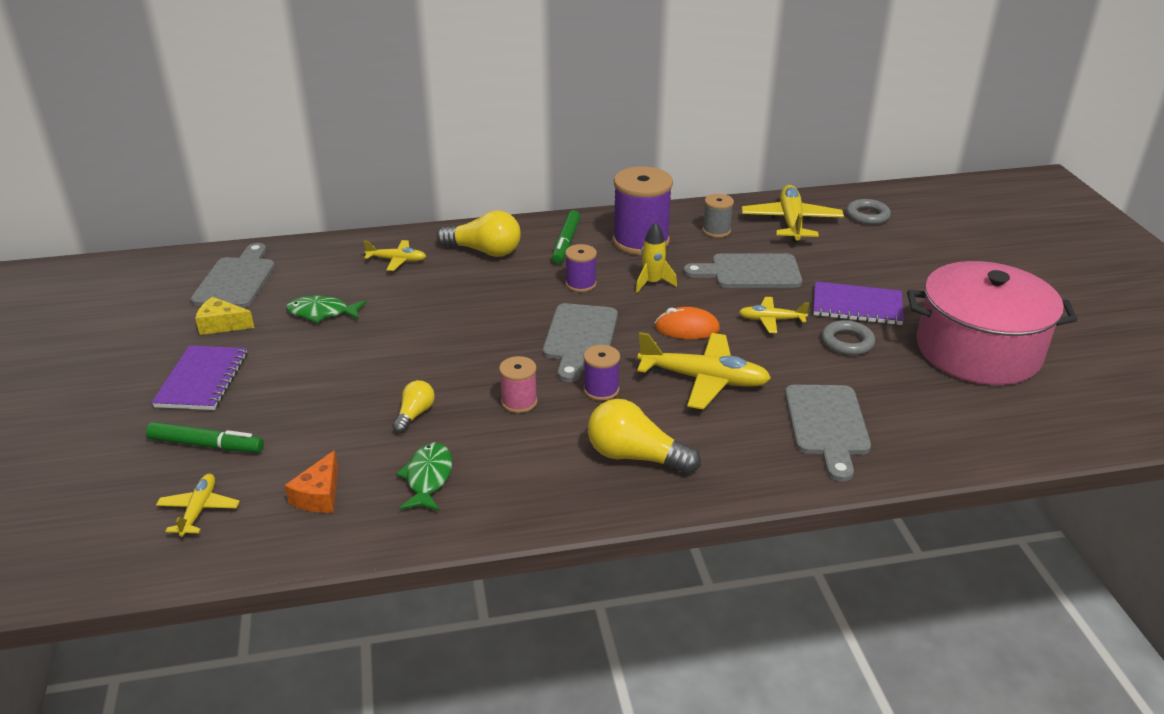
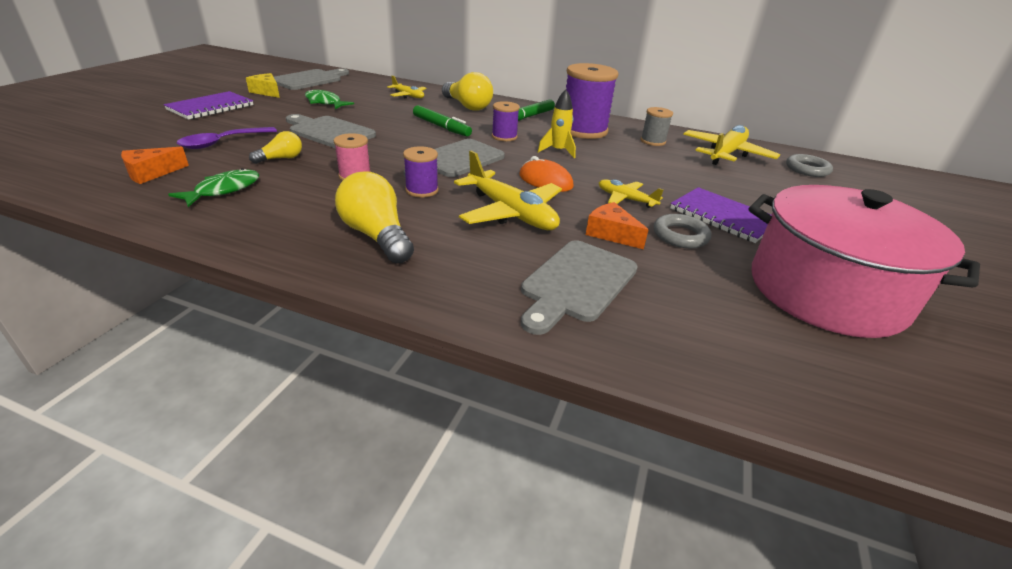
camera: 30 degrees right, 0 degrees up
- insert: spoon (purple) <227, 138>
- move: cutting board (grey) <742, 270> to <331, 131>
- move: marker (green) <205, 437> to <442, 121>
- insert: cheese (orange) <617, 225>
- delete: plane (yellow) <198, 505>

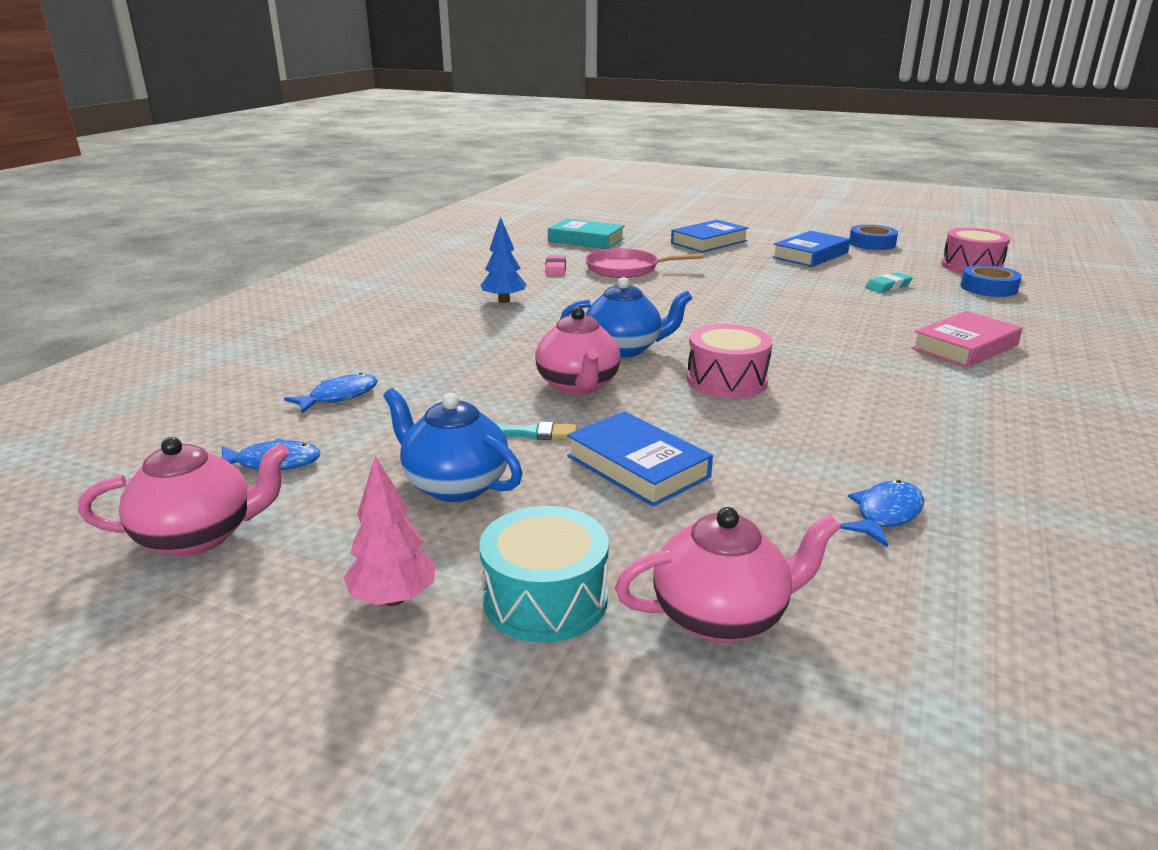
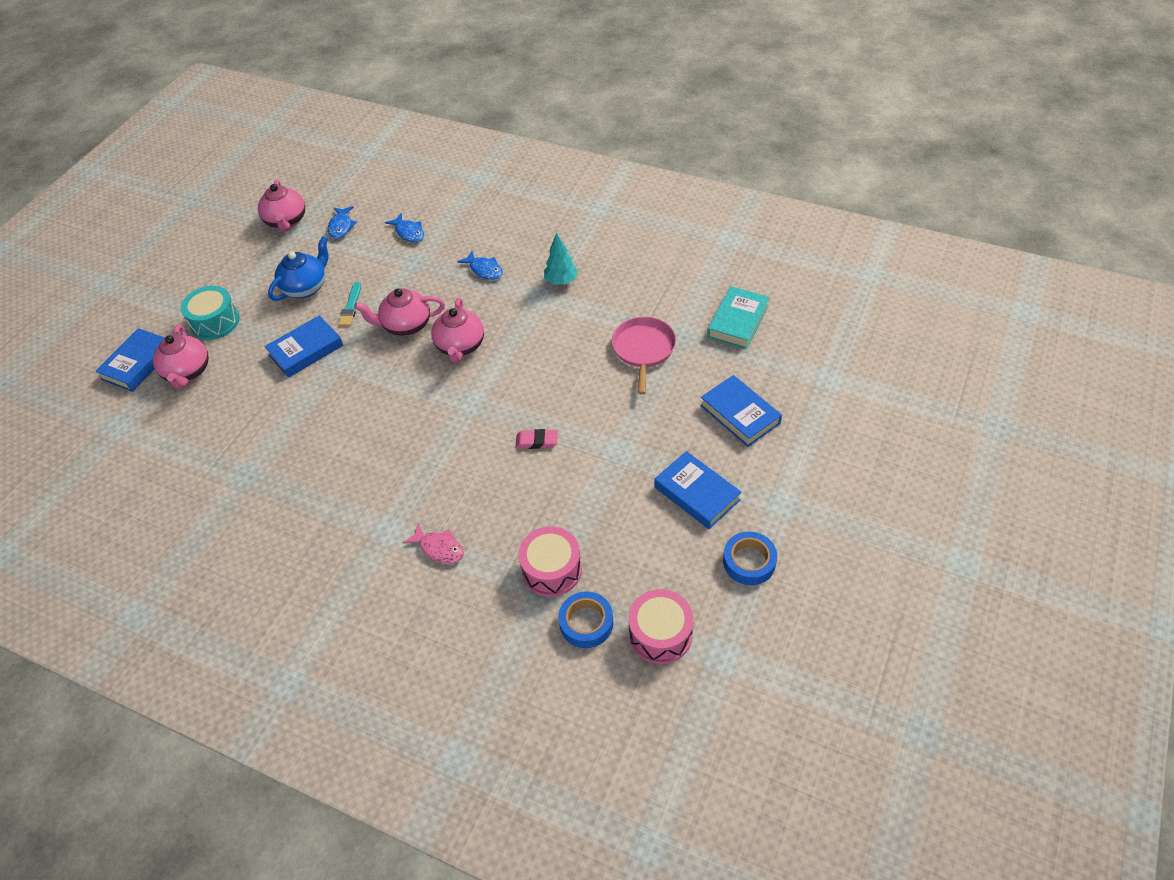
camera: 95 degrees right, 25 degrees up
- insert: book (blue) <130, 360>
- replace: book (pink) <967, 339> to fish (pink) <433, 543>
- recolor: teapot (blue) <626, 317> to teapot (pink) <457, 330>
- move: fish (blue) <881, 513> to <480, 265>
- move: eraser (pink) <555, 265> to <537, 439>
- move: drum (pink) <730, 361> to <550, 561>
- recolor: tree (blue) <503, 260> to tree (turquoise) <561, 258>
- delete: tree (pink) <390, 531>
- delete: eraser (turquoise) <889, 282>

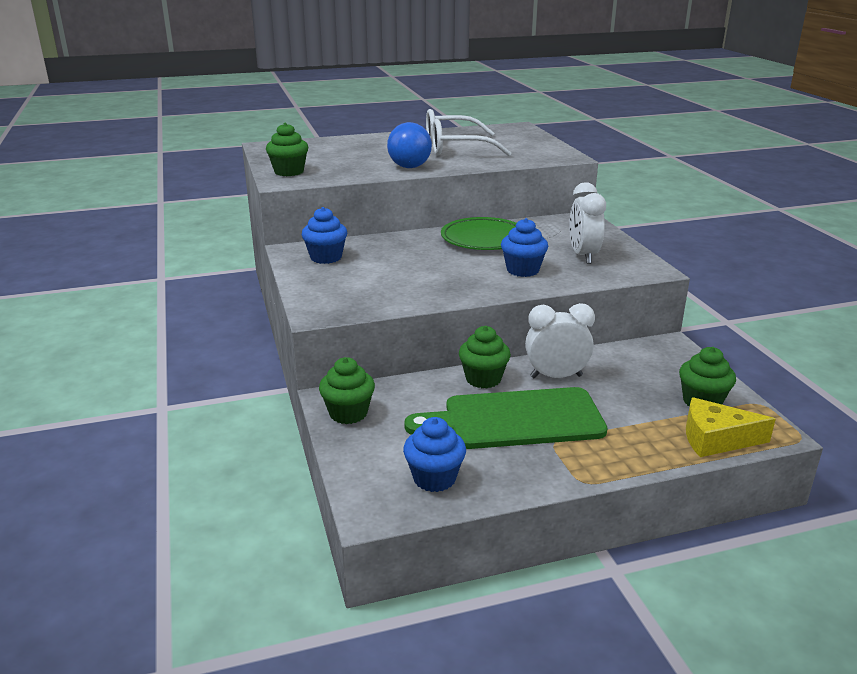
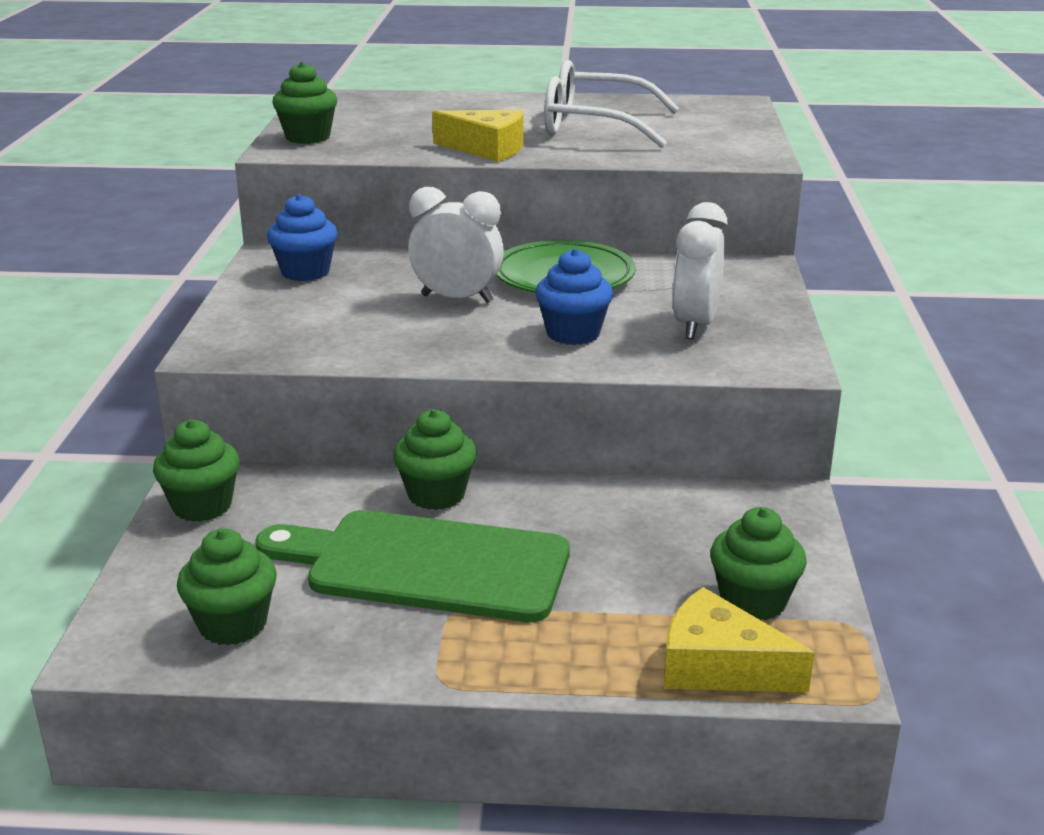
camera: 20 degrees right, 0 degrees up
- recolor: cupcake (blue) <434, 454> to cupcake (green) <227, 587>
- move: clock (white) <560, 340> to <456, 245>
- replace: ball (blue) <409, 145> to cheese (yellow) <477, 136>

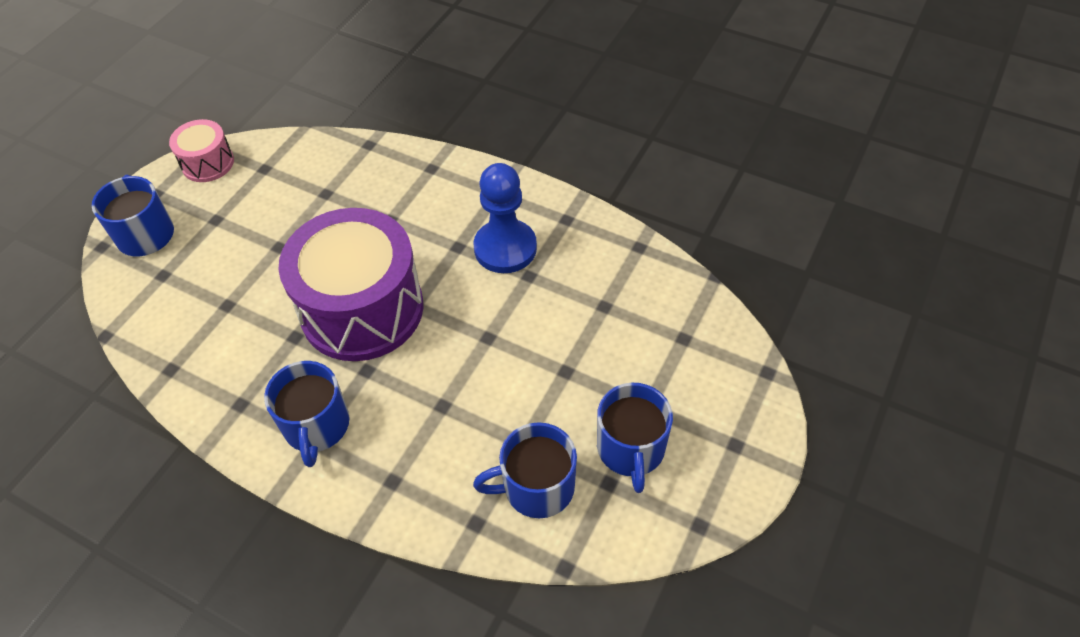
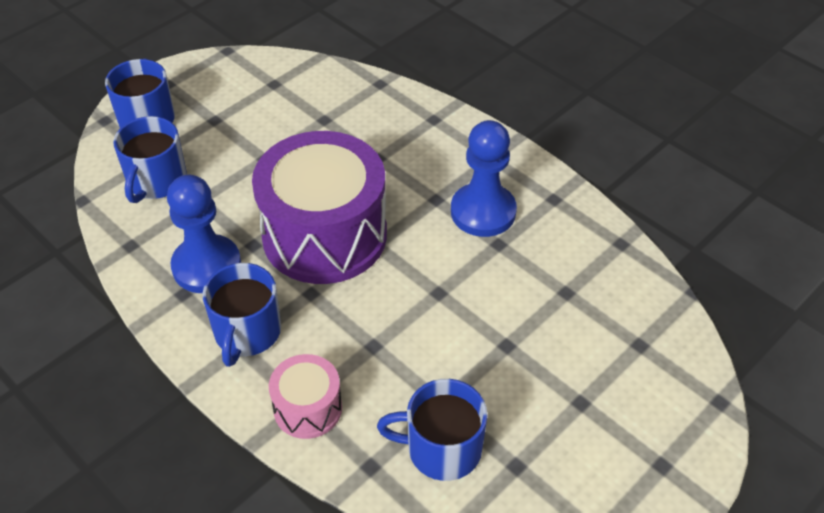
camera: 15 degrees right, 5 degrees down
- move: mug (blue) <635, 438> to <150, 159>
- insert: pawn (blue) <204, 234>
- move: drum (pink) <201, 150> to <305, 396>

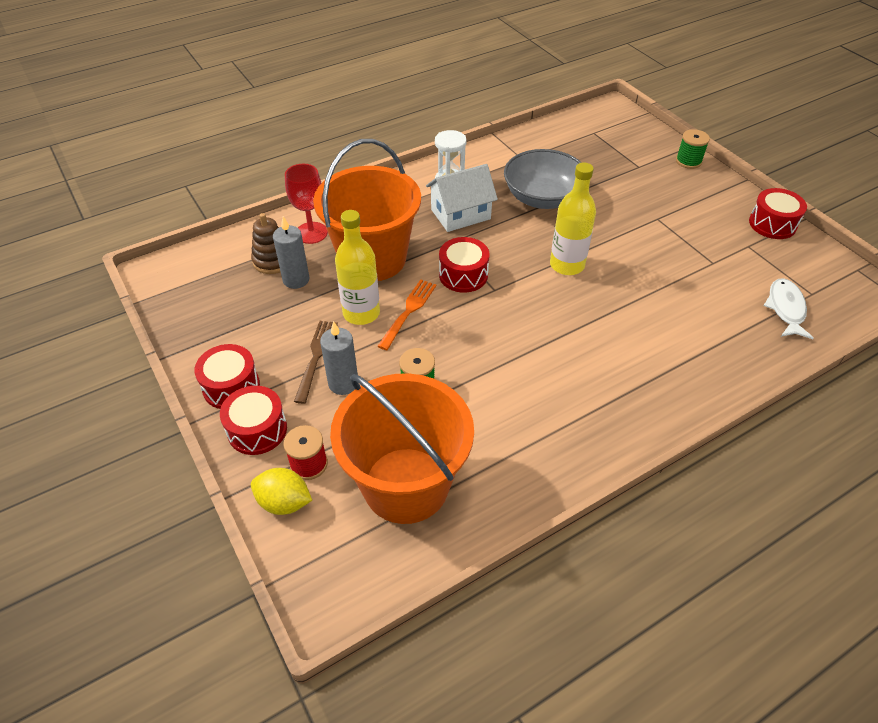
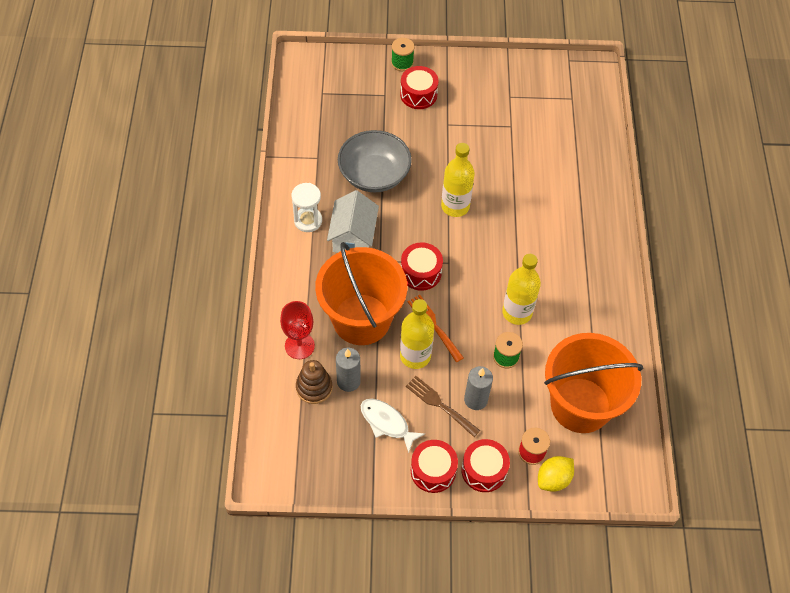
camera: 60 degrees left, 10 degrees up
- move: fish (white) <789, 308> to <393, 426>
- move: drum (red) <778, 213> to <419, 87>
- insert: bottle (yellow) <521, 289>

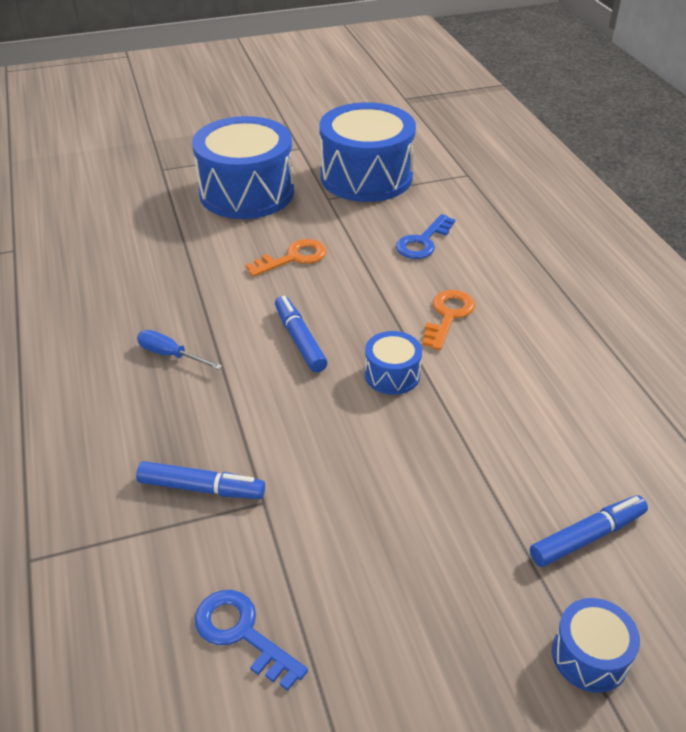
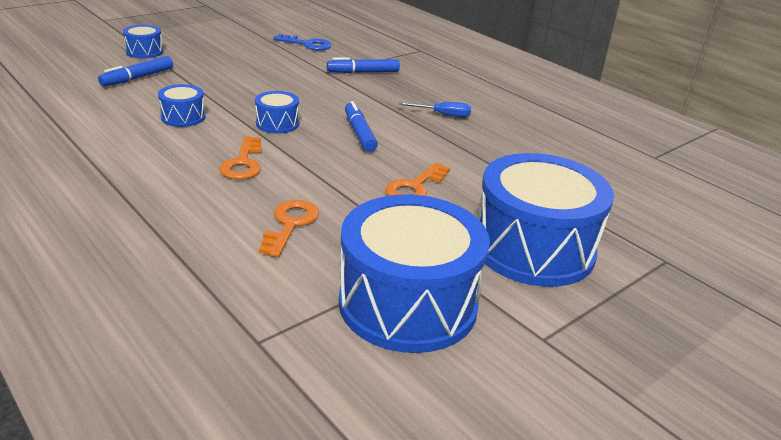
camera: 155 degrees right, 10 degrees down
- insert: drum (blue) <181, 105>
- recolor: key (blue) <425, 236> to key (orange) <289, 228>
- rotate: marker (blue) <301, 334> = <361, 126> 150 degrees counterclockwise

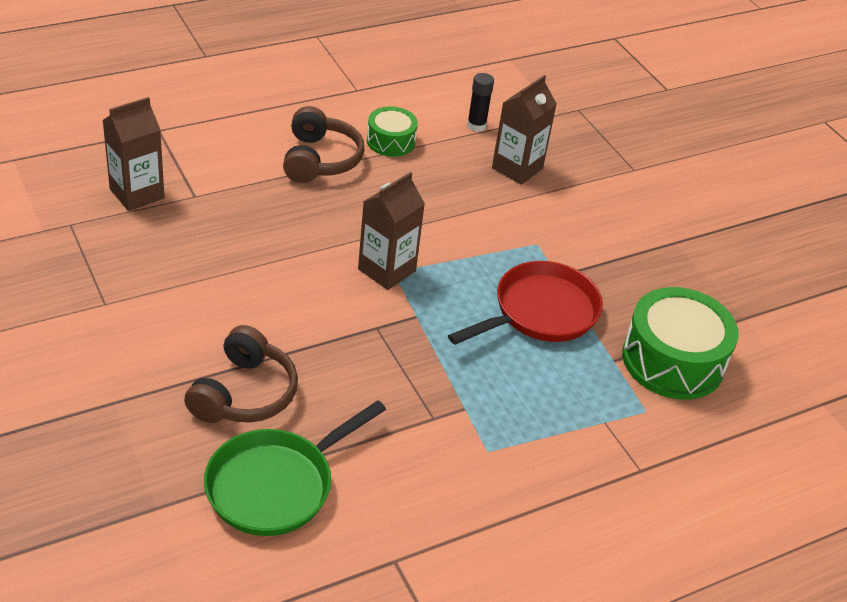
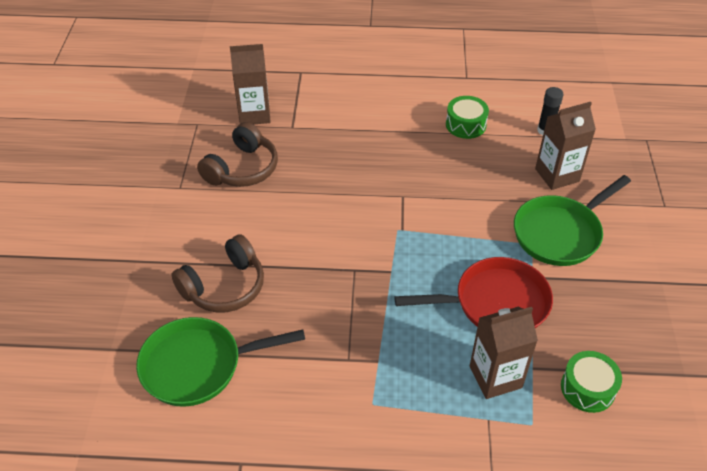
camera: 35 degrees right, 5 degrees up
- move: headphones (brown) <323, 144> to <237, 154>
- move: carton (brown) <391, 231> to <504, 353>
- insert: pan (green) <572, 220>
- resize: drum (green) <680, 343> = <591, 382> x0.56

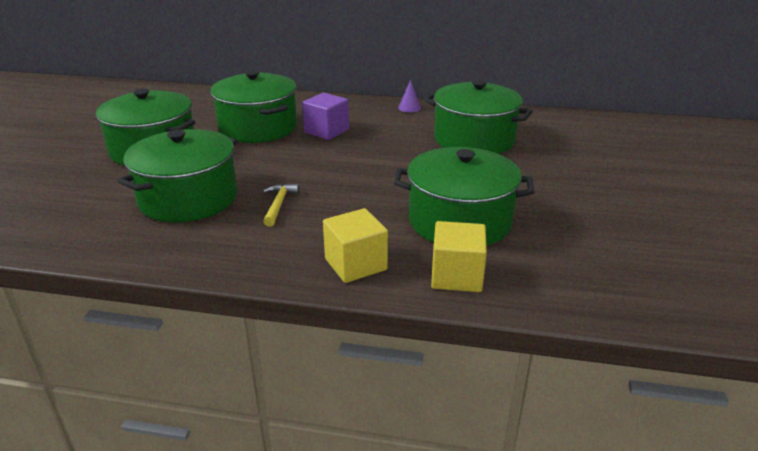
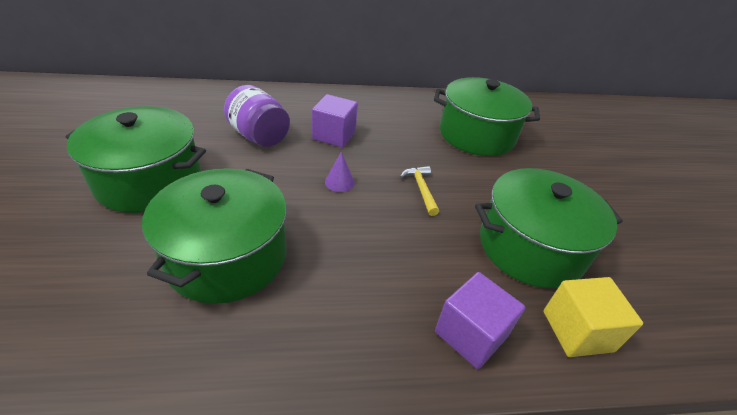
camera: 20 degrees left, 10 degrees up
- replace: pot (green) <253, 106> to jar (purple) <257, 116>
- move: cone (purple) <409, 96> to <340, 172>
- move: hammer (yellow) <281, 205> to <419, 191>
- recolor: cube (yellow) <355, 245> to cube (purple) <480, 320>

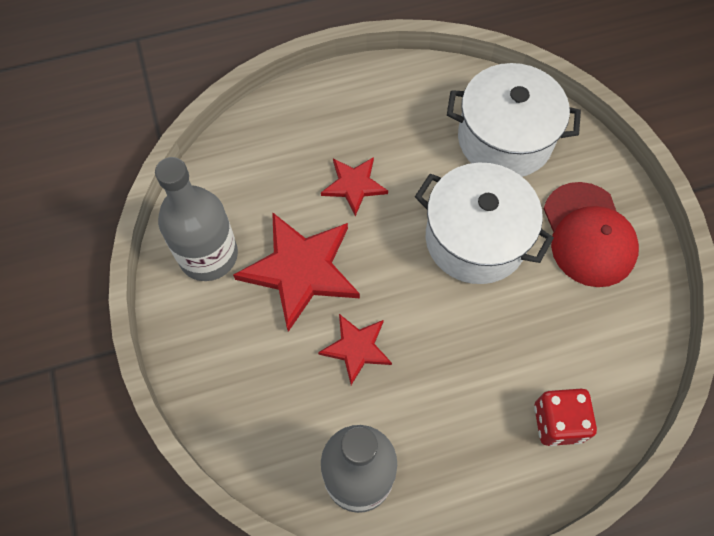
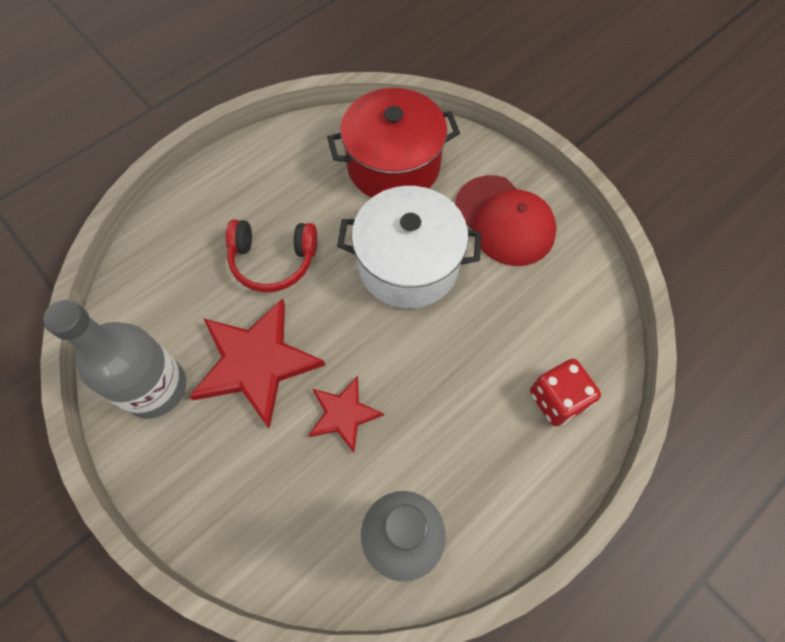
camera: 25 degrees left, 0 degrees up
- replace: star (red) <354, 186> to headphones (red) <271, 256>
- recolor: pot (white) <514, 120> to pot (red) <393, 143>

